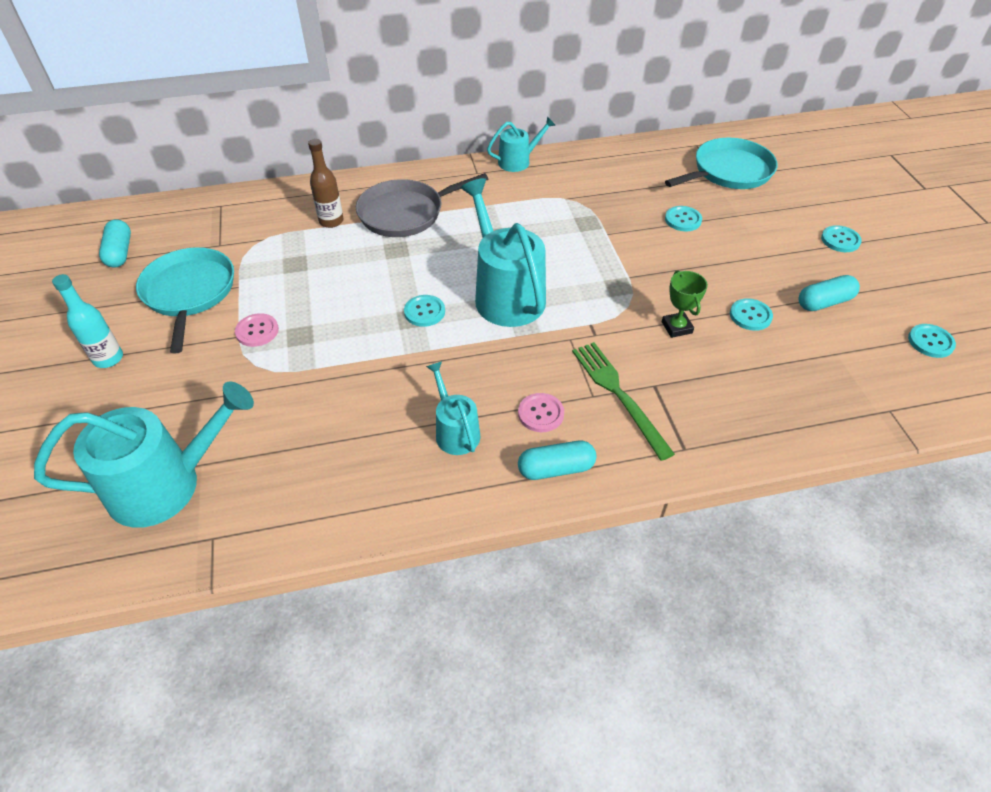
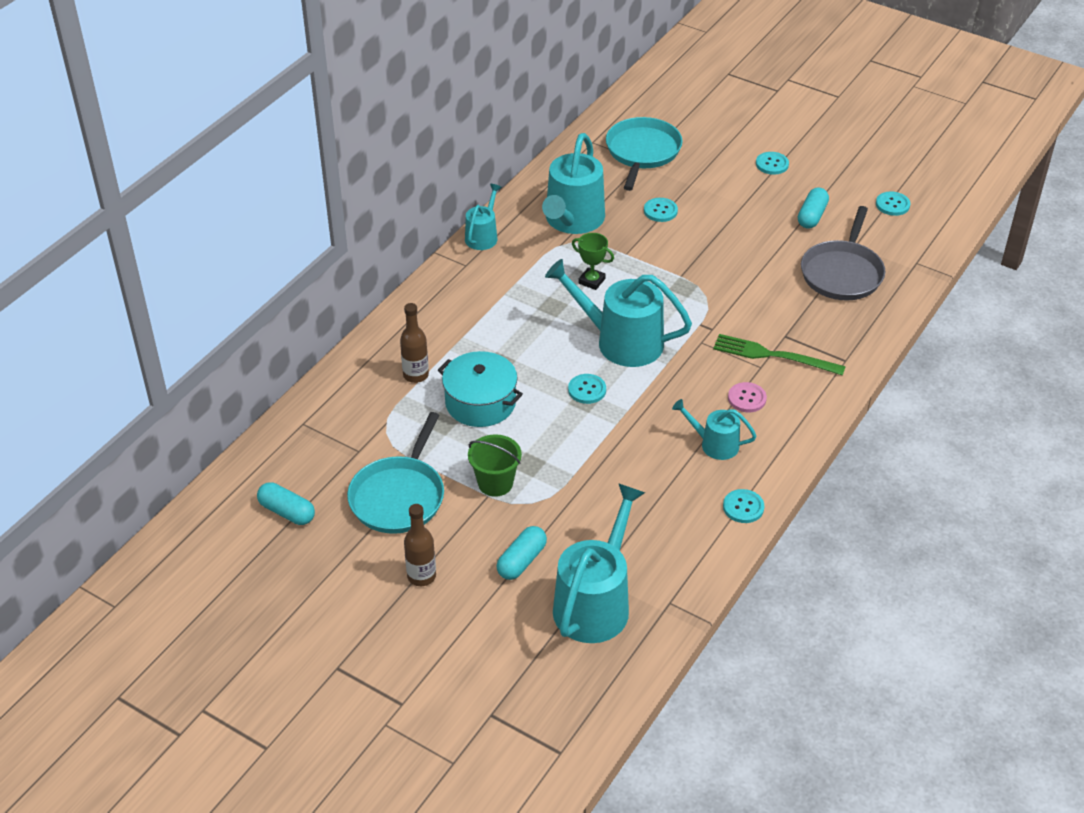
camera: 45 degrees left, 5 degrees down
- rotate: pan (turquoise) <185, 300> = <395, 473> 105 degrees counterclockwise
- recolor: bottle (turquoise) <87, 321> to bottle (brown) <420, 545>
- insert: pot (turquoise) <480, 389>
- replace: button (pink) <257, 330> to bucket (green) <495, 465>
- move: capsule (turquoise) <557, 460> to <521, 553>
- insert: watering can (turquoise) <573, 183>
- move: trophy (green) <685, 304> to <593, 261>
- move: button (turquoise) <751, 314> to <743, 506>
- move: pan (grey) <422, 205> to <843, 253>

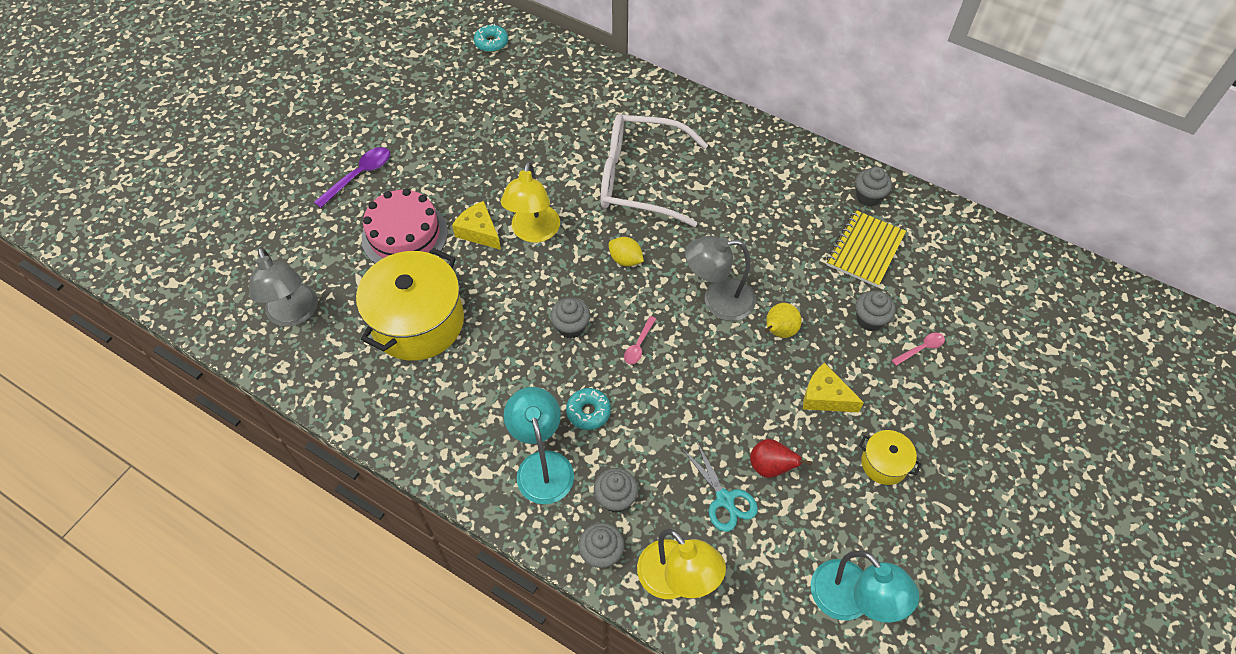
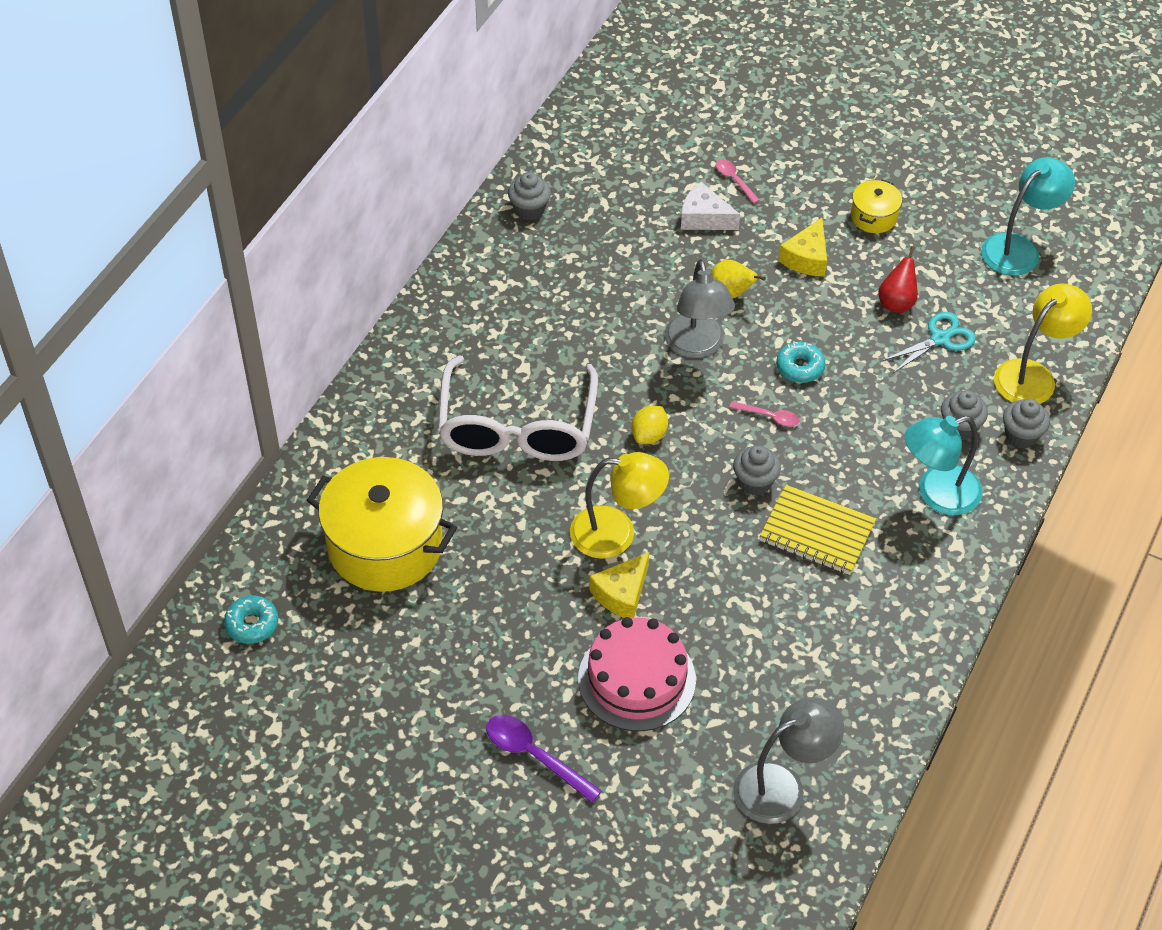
camera: 95 degrees left, 5 degrees down
- move: pot (yellow) <410, 304> to <382, 524>
- replace: cupcake (grey) <875, 311> to cheese (white) <710, 206>
- move: notebook (yellow) <866, 248> to <817, 530>
- move: donut (turquoise) <588, 409> to <801, 362>

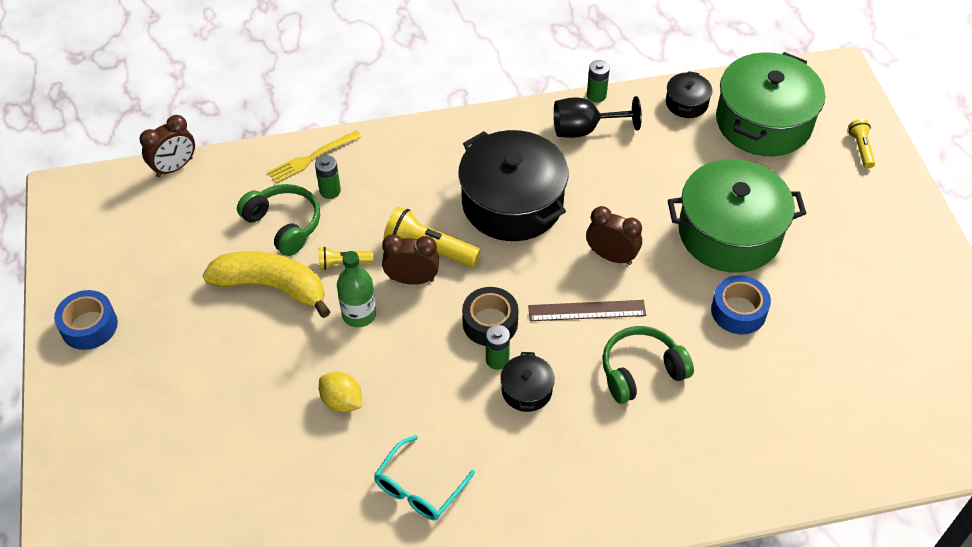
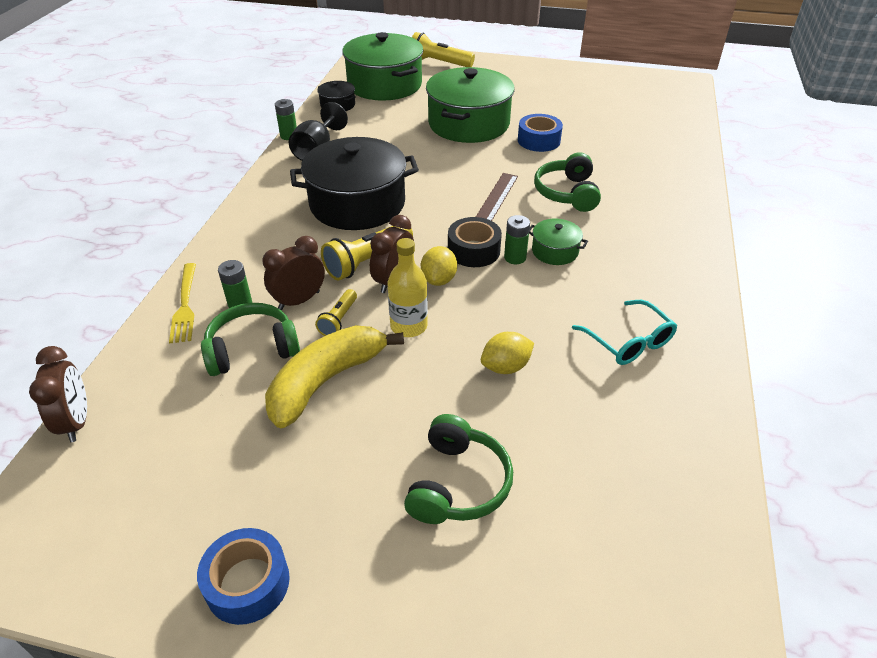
camera: 65 degrees left, 10 degrees down
- move: clock (brown) <614, 235> to <294, 273>
- recolor: bottle (green) <356, 289> to bottle (yellow) <408, 287>
- insert: headphones (green) <458, 469>
- resize: flashlight (yellow) <861, 144> = <443, 49> x1.74
- insert: lemon (yellow) <439, 266>
- recolor: pot (black) <527, 382> to pot (green) <558, 242>

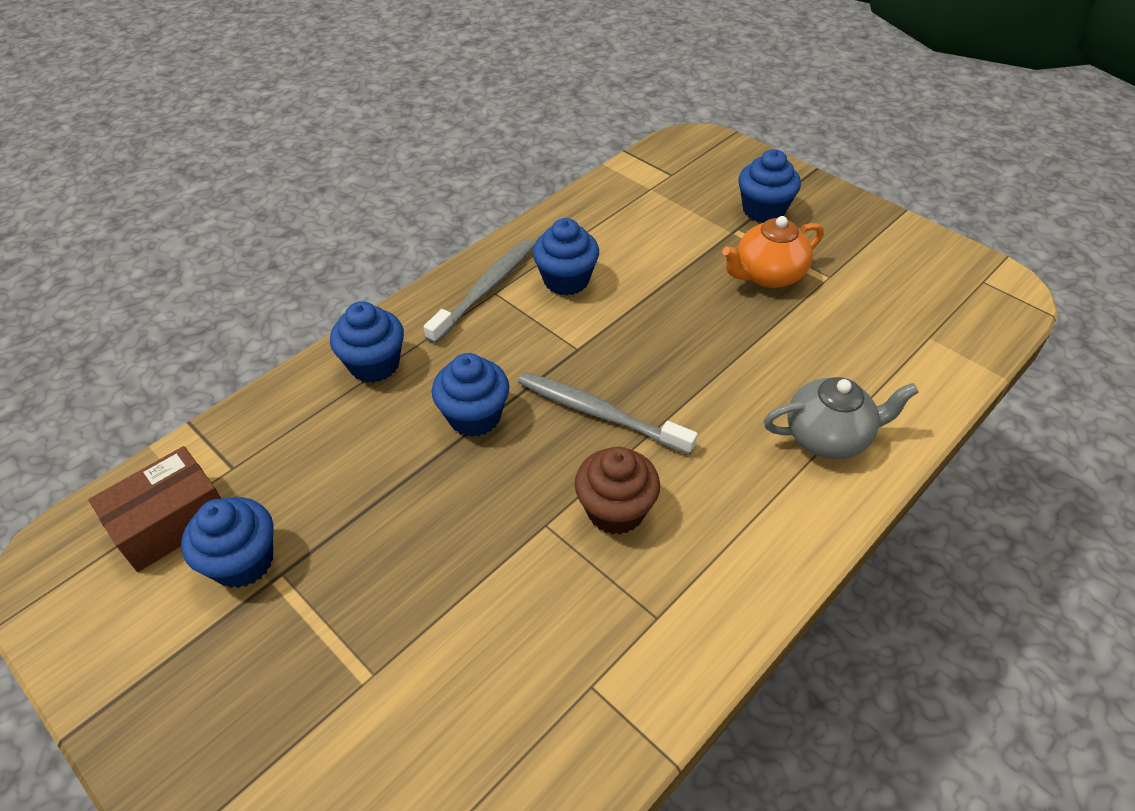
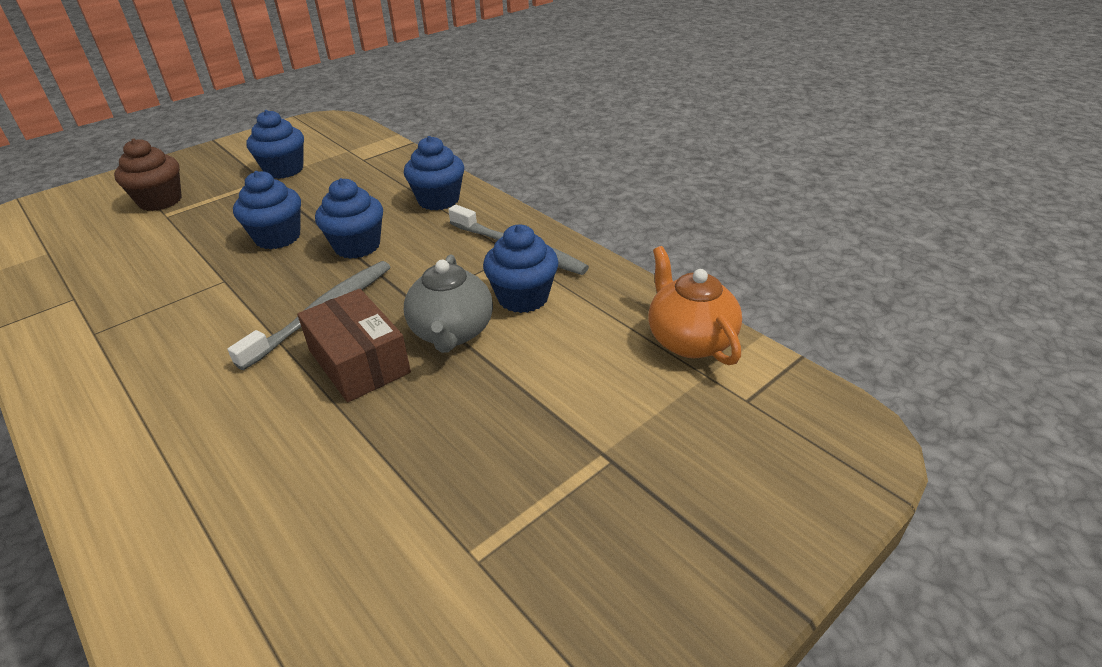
camera: 95 degrees right, 10 degrees down
- move: cupcake (brown) <617, 491> to <148, 174>
- move: cupcake (blue) <769, 186> to <267, 210>
- move: box (brown) <154, 509> to <354, 345>
- move: teapot (grey) <841, 418> to <448, 304>
- move: teapot (orange) <773, 252> to <695, 305>

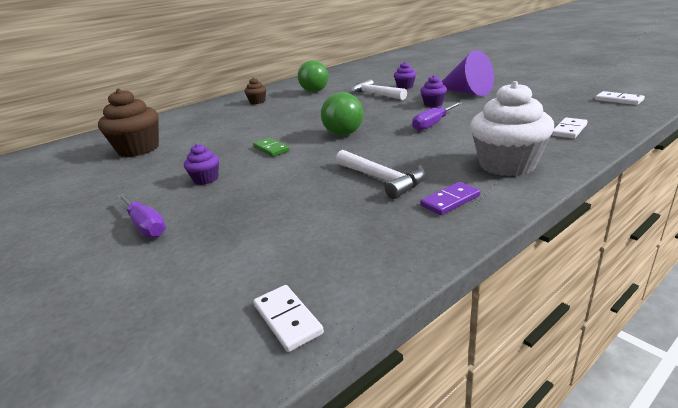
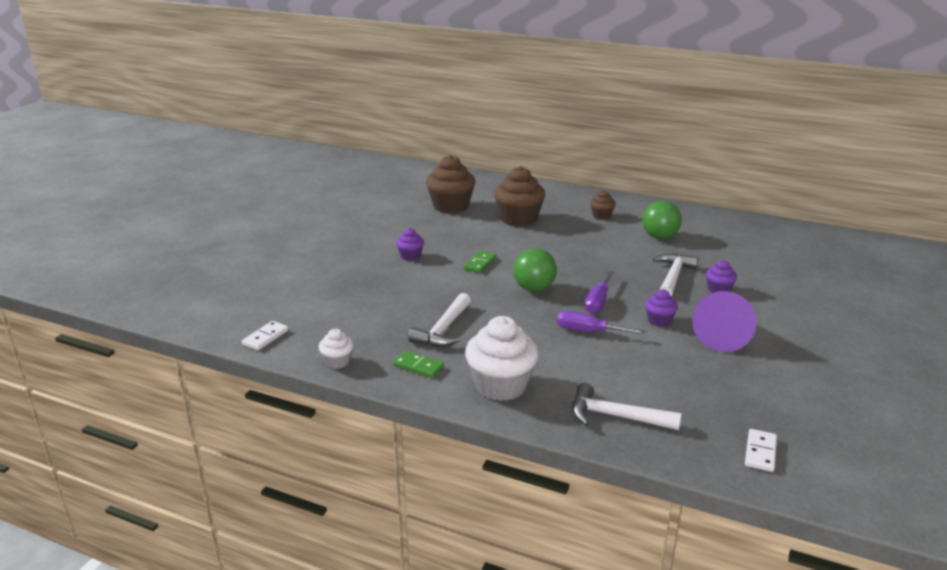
camera: 60 degrees right, 0 degrees up
- insert: cupcake (white) <336, 349>
- recolor: domino (purple) <450, 198> to domino (green) <418, 364>
- insert: cupcake (brown) <519, 196>
- replace: domino (white) <570, 128> to hammer (white) <627, 406>
- move: screwdriver (purple) <141, 216> to <599, 292>

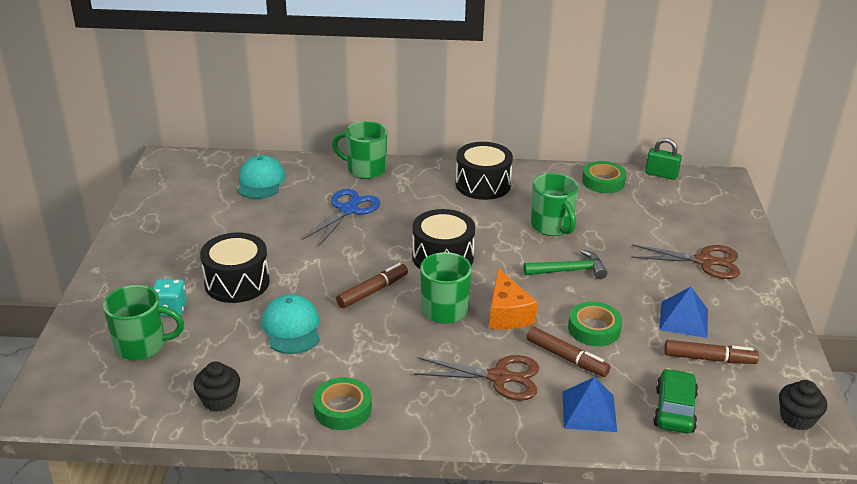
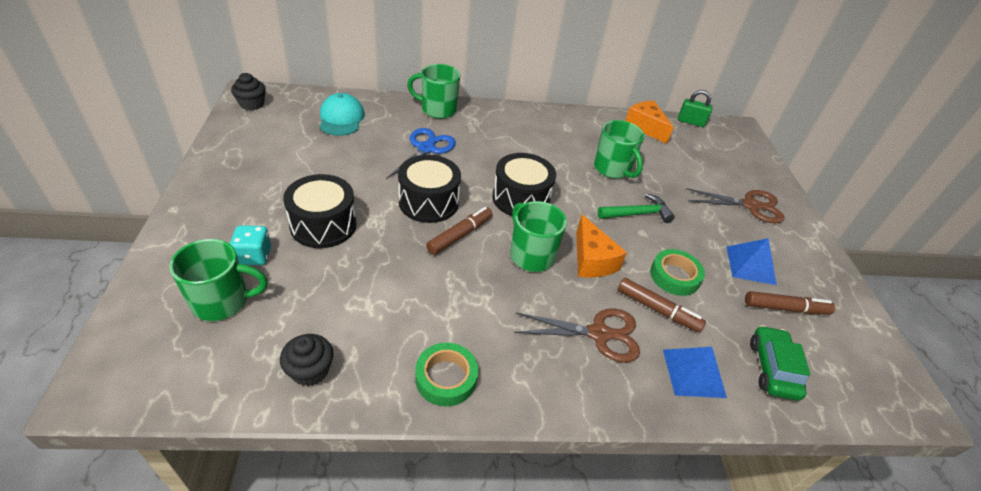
camera: 10 degrees left, 10 degrees up
- move: cupcake (black) <803, 405> to <248, 92>
- move: drum (black) <484, 171> to <429, 189>
- replace: tape (green) <604, 177> to cheese (orange) <649, 122>
- delete: cap (turquoise) <291, 324>

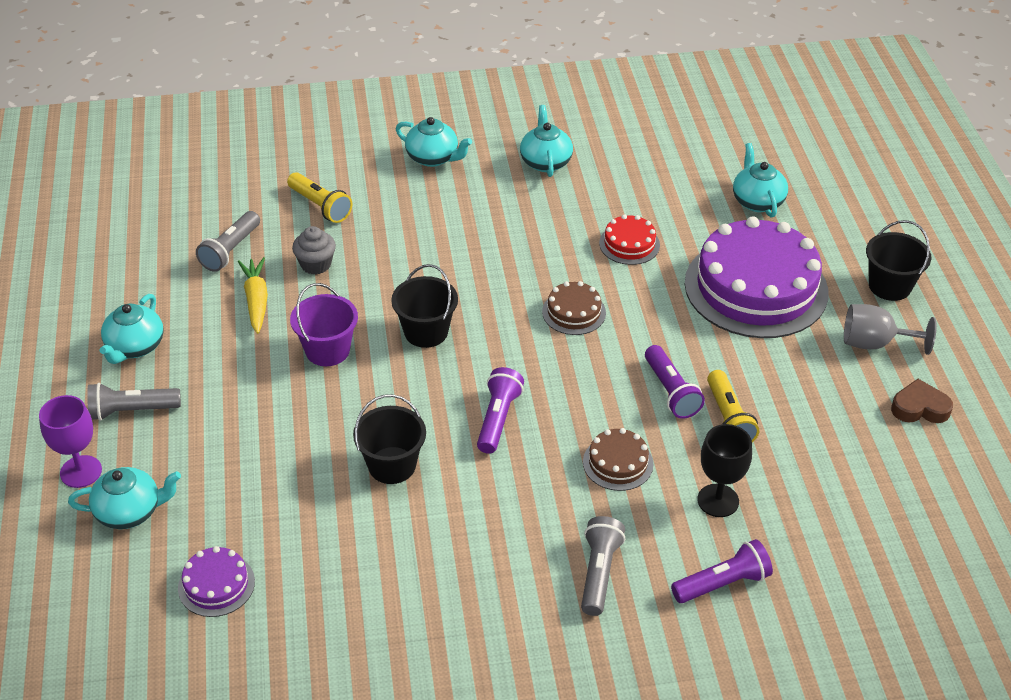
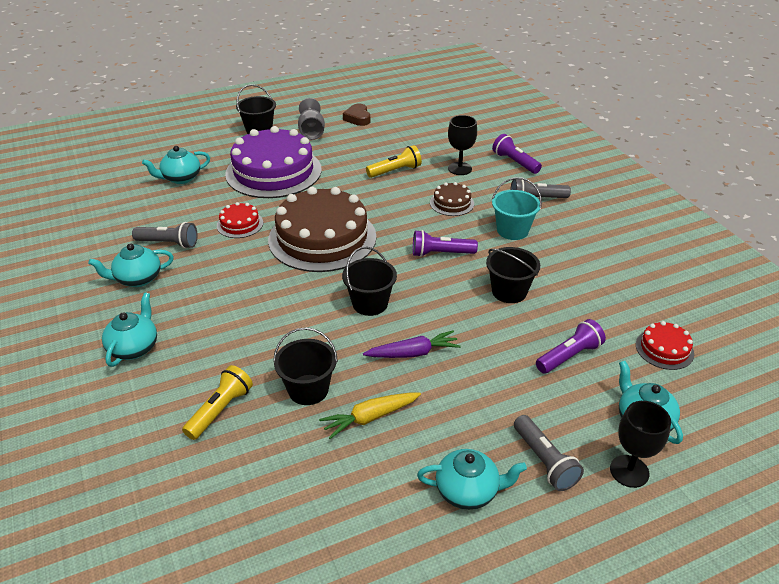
camera: 105 degrees left, 5 degrees down
- move: flashlight (grey) <228, 241> to <164, 235>
- resize: cake (brown) <574, 308> = <322, 229> x2.28
- replace: cupcake (grey) <314, 250> to bucket (black) <305, 366>
- replace: bucket (purple) <324, 324> to carrot (purple) <412, 344>
- insert: bucket (turquoise) <517, 208>
- move: flashlight (purple) <675, 382> to <571, 346>
- recolor: goblet (purple) <70, 441> to goblet (black) <640, 444>
- recolor: cake (purple) <216, 581> to cake (red) <665, 345>

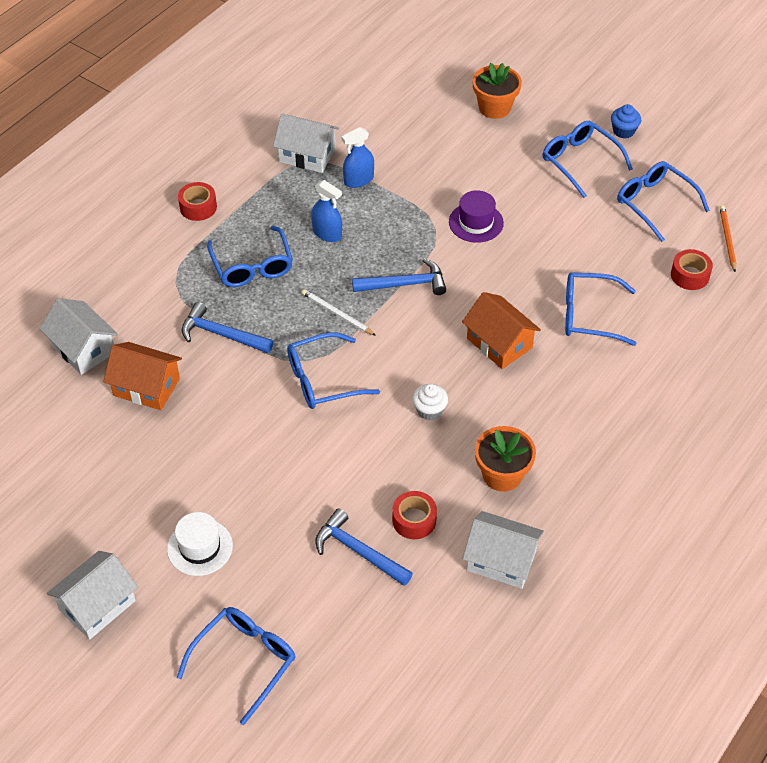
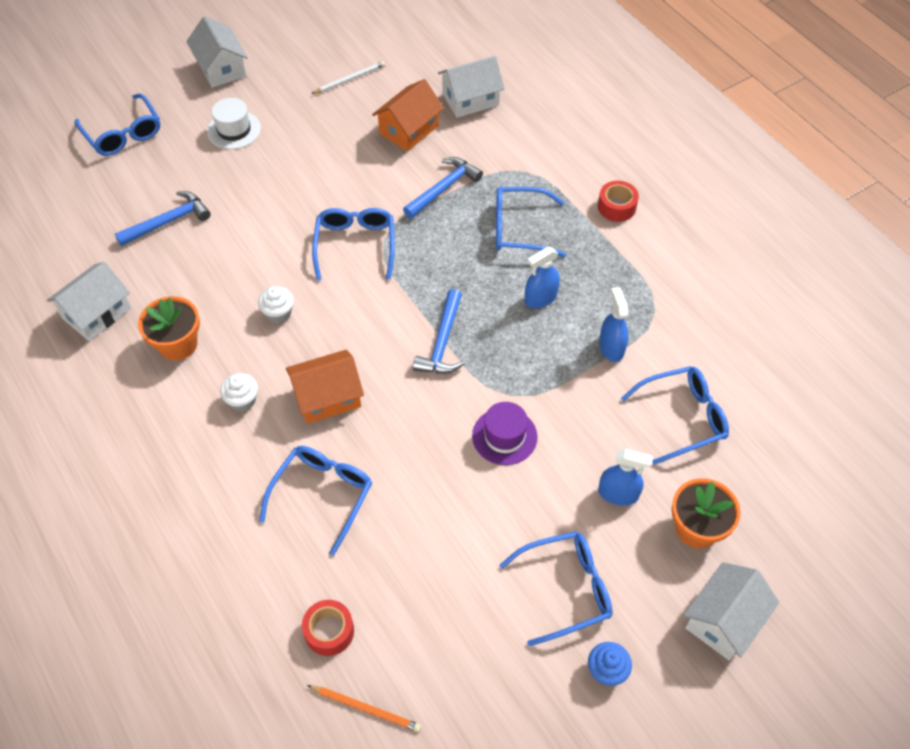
camera: 110 degrees right, 5 degrees up
- insert: cupcake (white) <239, 392>
- move: pencil (white) <339, 312> to <348, 77>
- insert: spray bottle (blue) <625, 477>
- move: glasses (blue) <663, 201> to <675, 415>
- move: house (white) <306, 143> to <731, 611>
- delete: tape (red) <414, 515>

